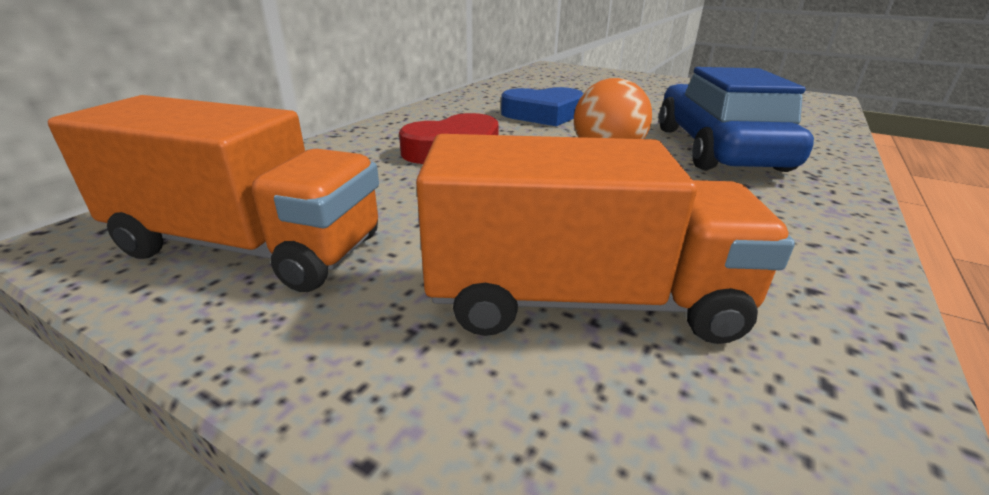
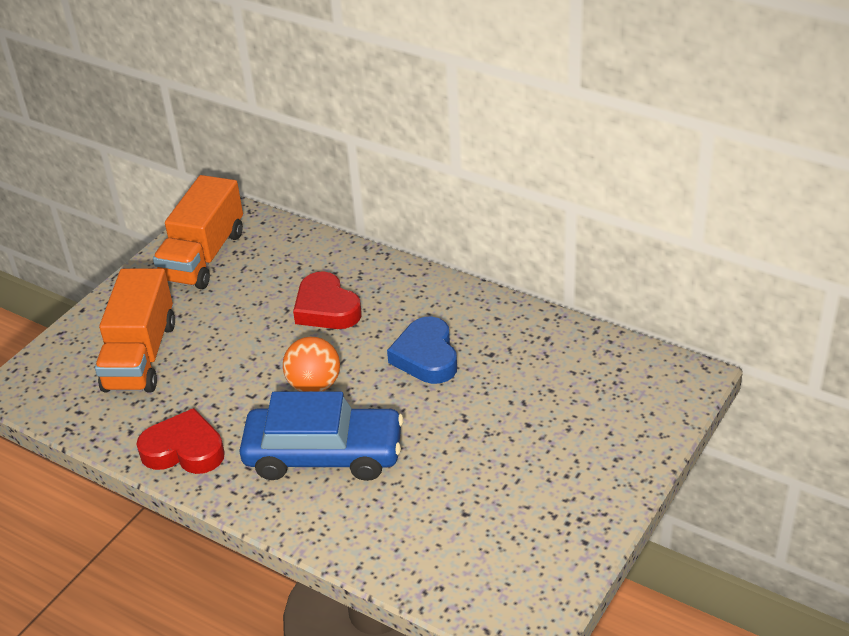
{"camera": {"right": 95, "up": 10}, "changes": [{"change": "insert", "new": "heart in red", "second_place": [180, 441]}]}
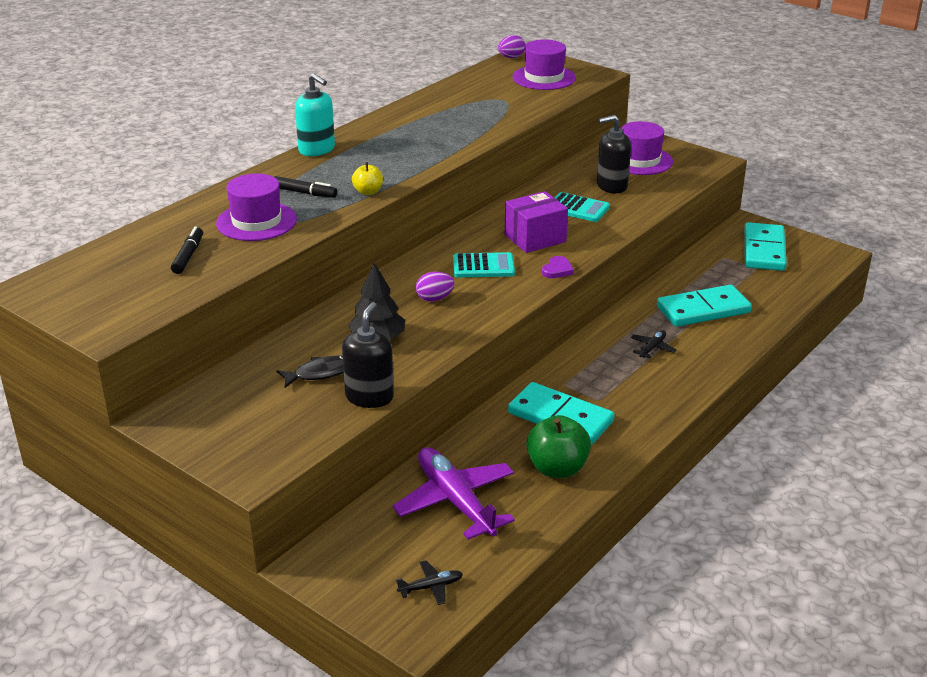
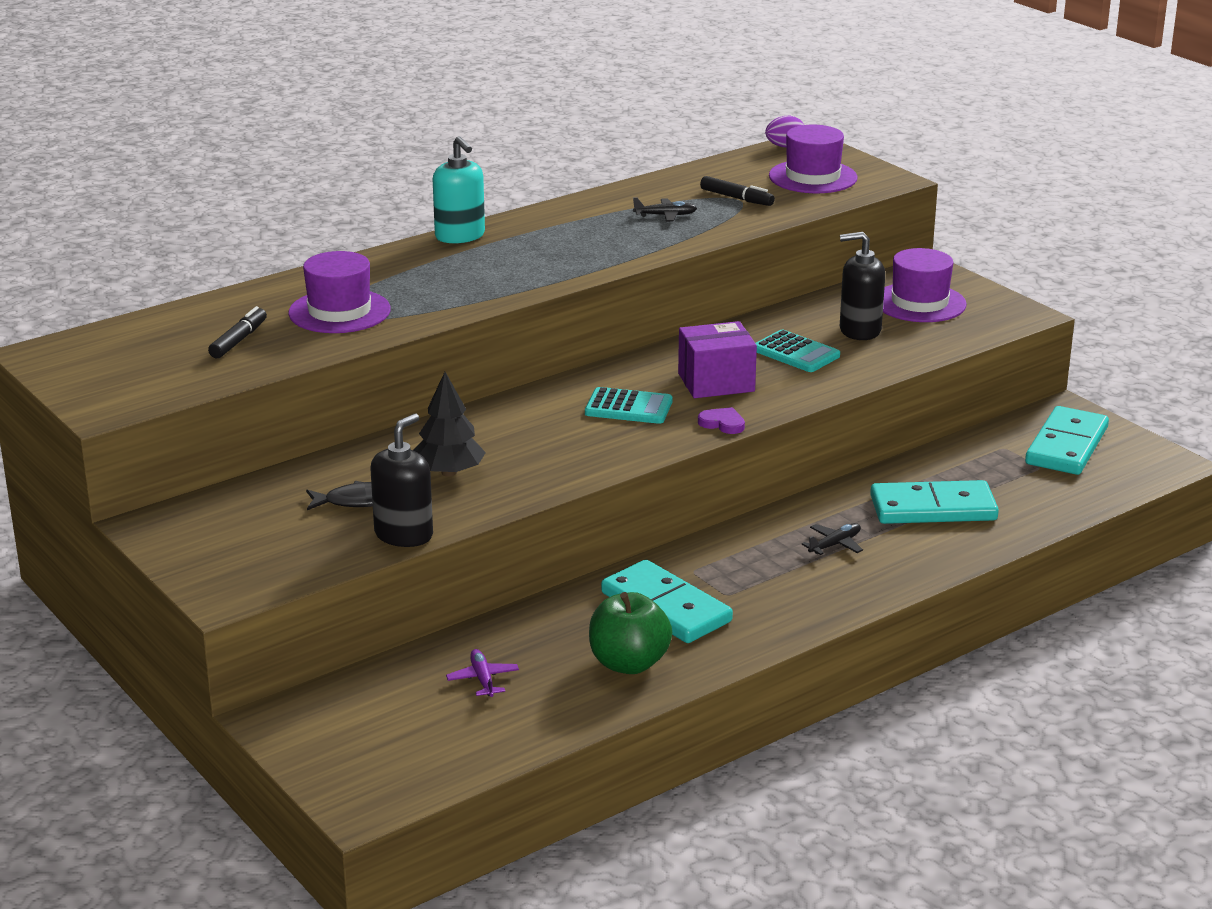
{"camera": {"right": 15, "up": -5}, "changes": [{"change": "resize", "old": "plane in purple", "first_place": [453, 493], "second_place": [482, 673], "factor": 0.44}, {"change": "move", "old": "plane in black", "first_place": [429, 582], "second_place": [665, 210]}, {"change": "rotate", "old": "heart in purple", "first_place": [558, 267], "second_place": [721, 420], "degrees": -105}, {"change": "move", "old": "marker in black", "first_place": [305, 187], "second_place": [737, 191]}, {"change": "delete", "old": "apple in yellow", "first_place": [367, 178]}, {"change": "delete", "old": "egg in purple", "first_place": [435, 286]}]}
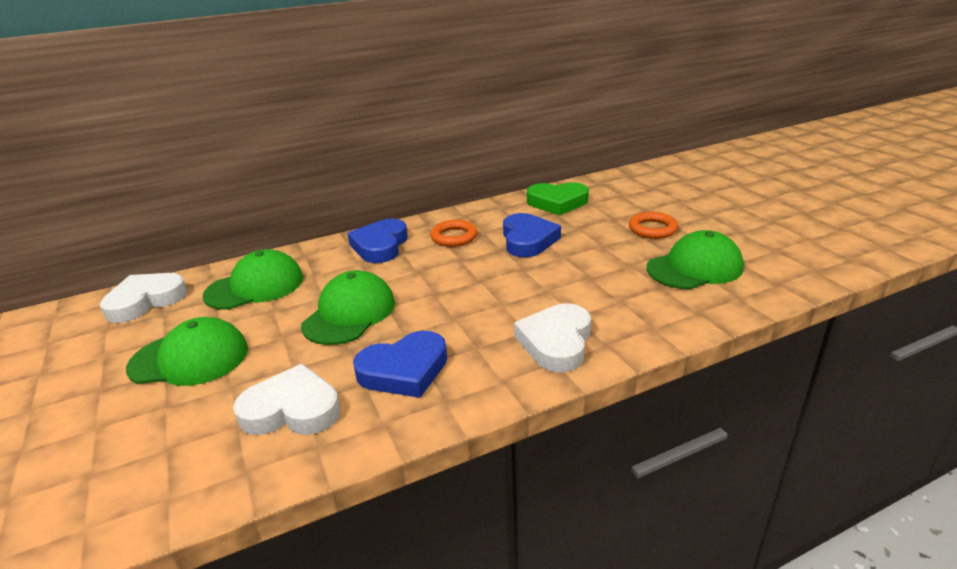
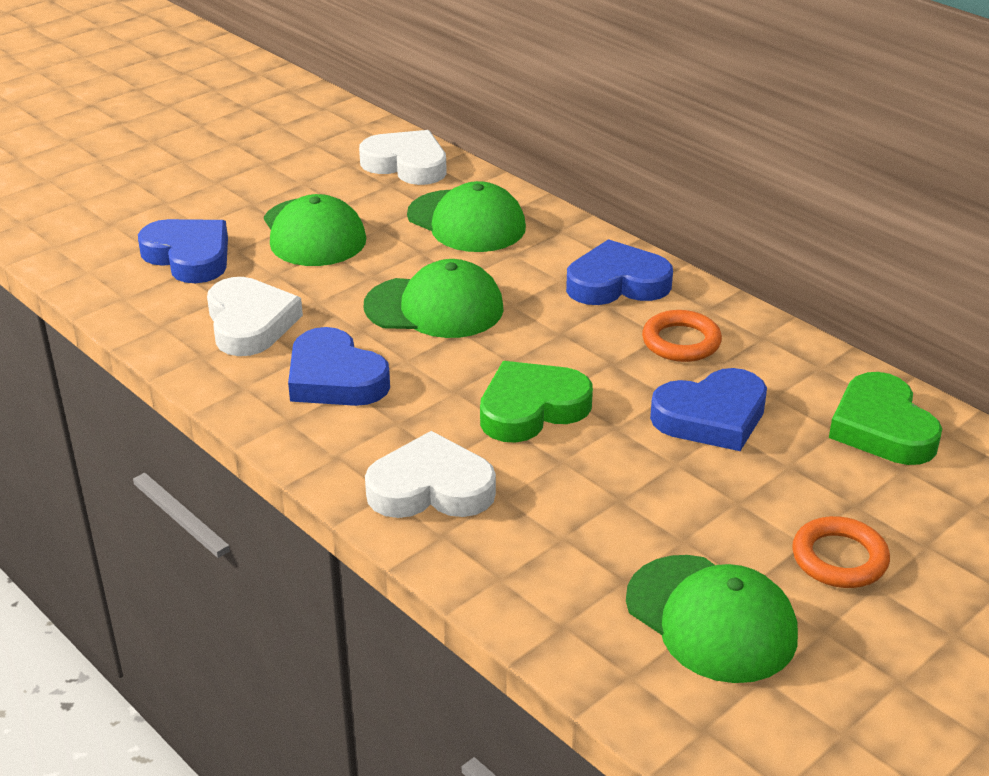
{"camera": {"right": 70, "up": 5}, "changes": [{"change": "insert", "new": "heart in blue", "second_place": [183, 251]}, {"change": "insert", "new": "heart in green", "second_place": [536, 402]}]}
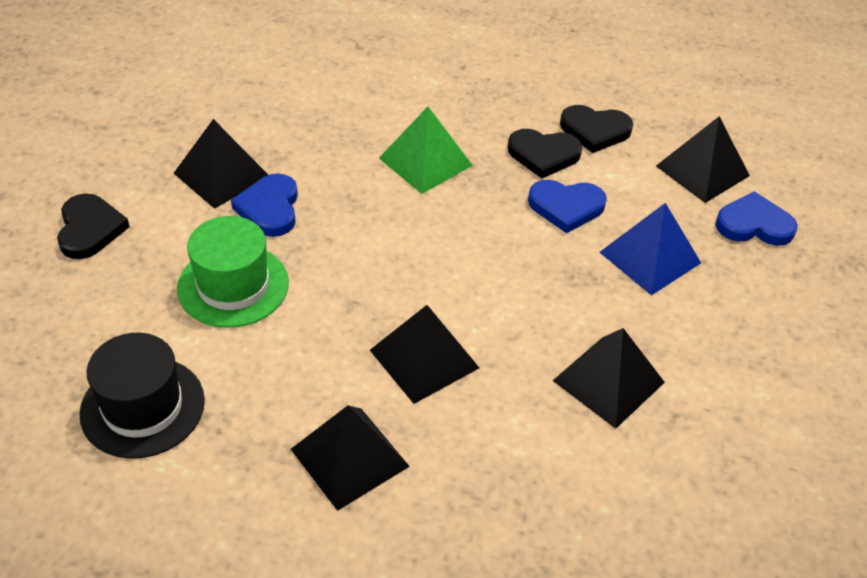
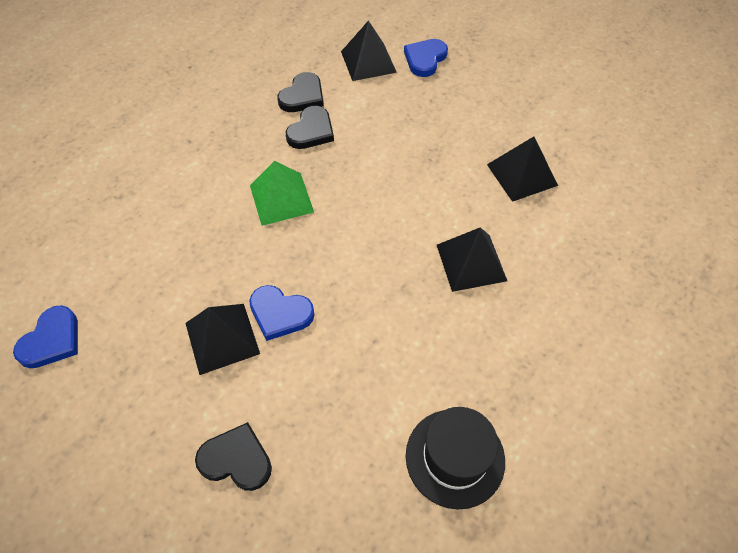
{"camera": {"right": -65, "up": 10}, "changes": [{"change": "move", "old": "heart in blue", "first_place": [567, 206], "second_place": [45, 336]}, {"change": "delete", "old": "hat in green", "first_place": [233, 272]}, {"change": "delete", "old": "pyramid in black", "first_place": [350, 458]}, {"change": "delete", "old": "pyramid in blue", "first_place": [650, 249]}]}
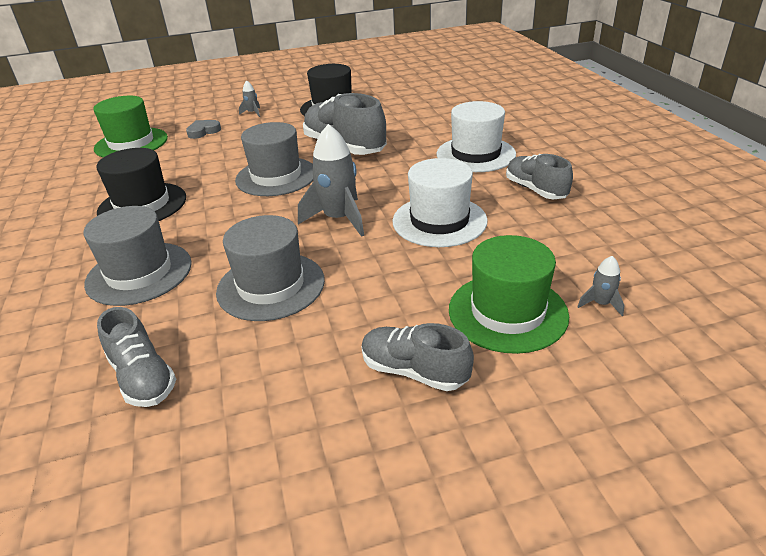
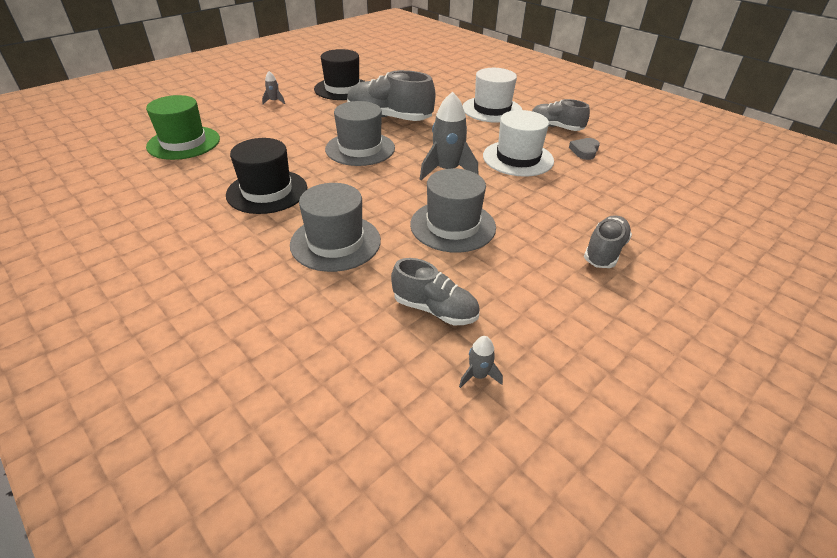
{"camera": {"right": -30, "up": 5}, "changes": [{"change": "move", "old": "rocket in grey", "first_place": [600, 286], "second_place": [481, 362]}, {"change": "move", "old": "heart in grey", "first_place": [203, 129], "second_place": [584, 149]}, {"change": "rotate", "old": "shoe in grey", "first_place": [417, 357], "second_place": [608, 241], "degrees": 120}, {"change": "delete", "old": "hat in green", "first_place": [509, 294]}]}
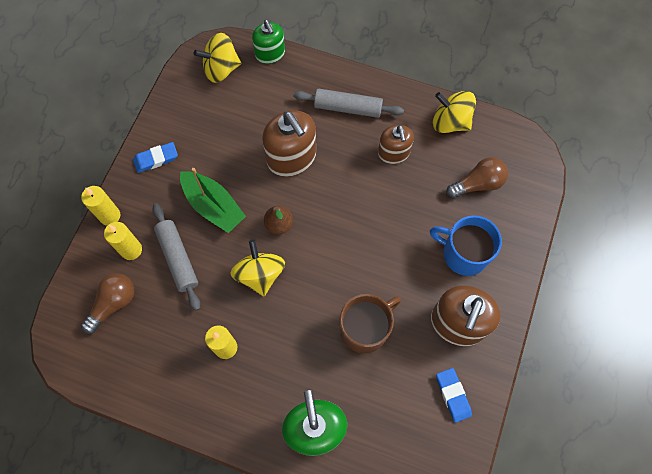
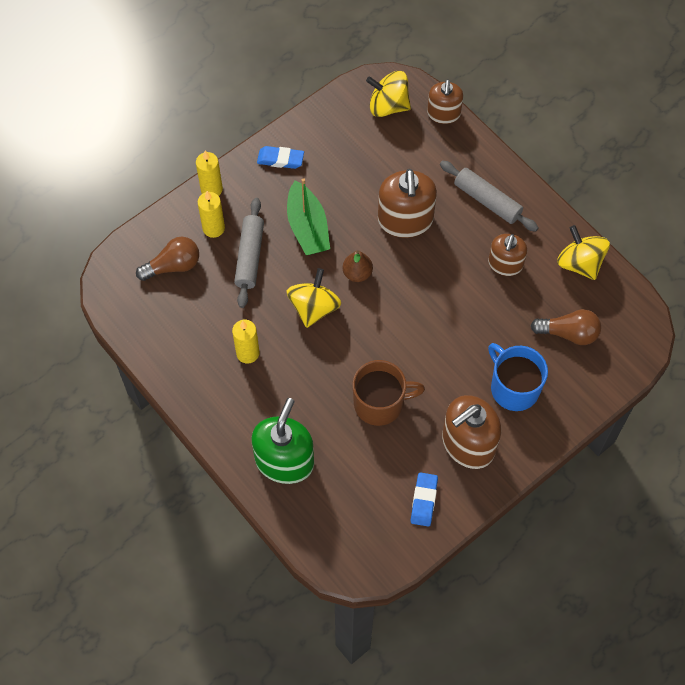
{"camera": {"right": 30, "up": -5}, "changes": [{"change": "recolor", "old": "soap dispenser in green", "new": "soap dispenser in brown", "first_place": [268, 42], "second_place": [445, 102]}]}
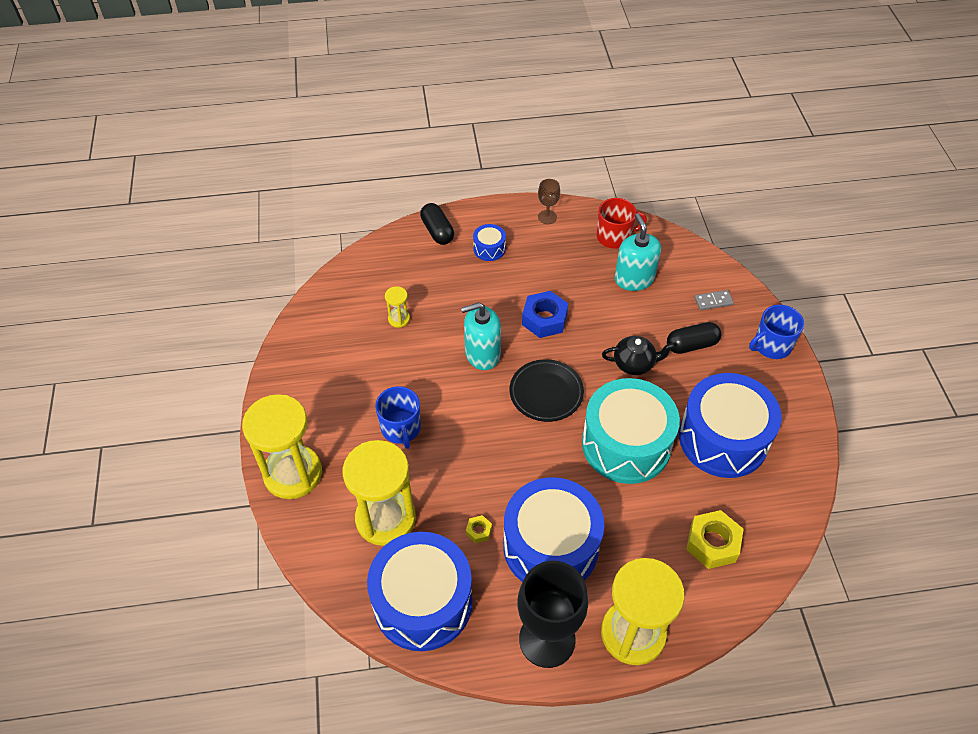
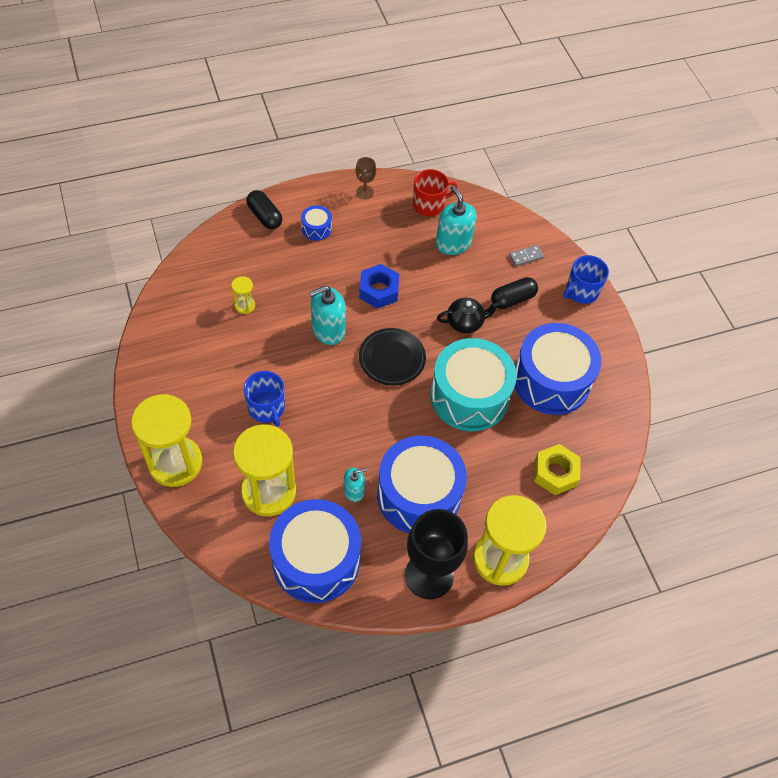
{"camera": {"right": -15, "up": 5}, "changes": [{"change": "replace", "old": "nut in yellow", "new": "soap dispenser in turquoise", "first_place": [479, 529], "second_place": [355, 485]}]}
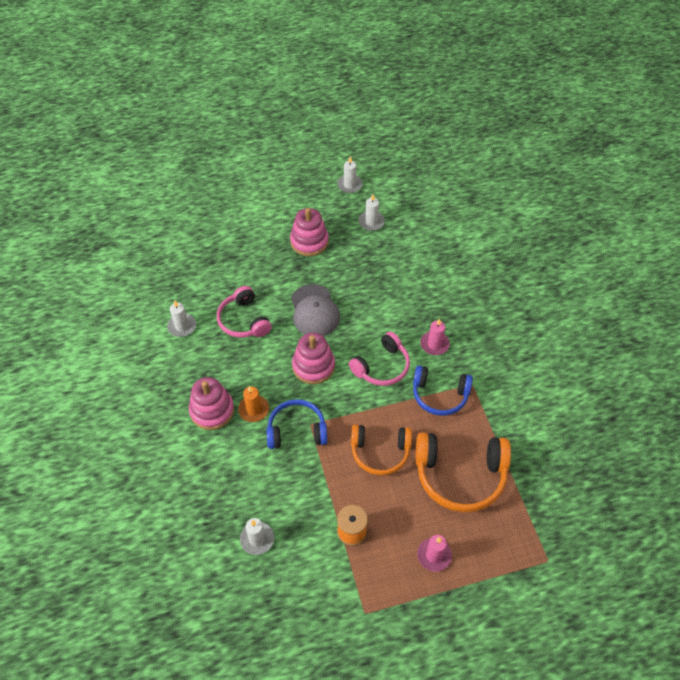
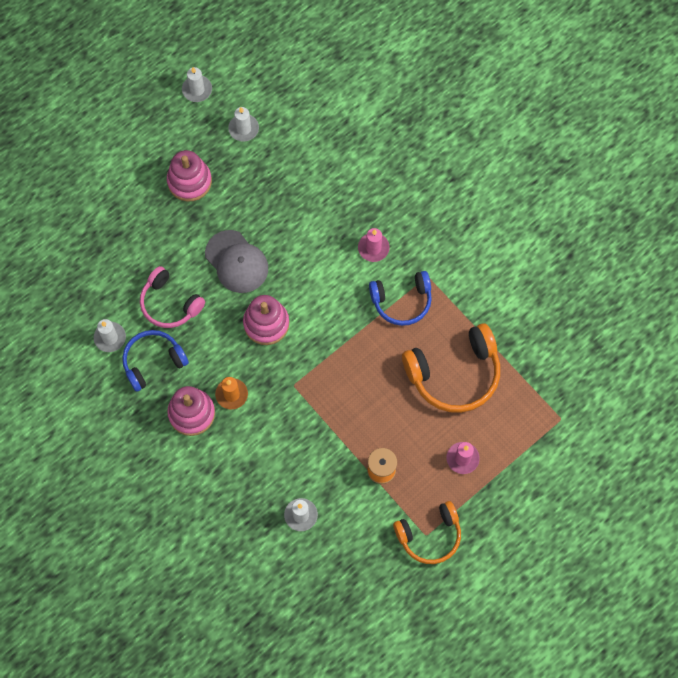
{"camera": {"right": -25, "up": 15}, "changes": [{"change": "move", "old": "headphones in blue", "first_place": [297, 424], "second_place": [155, 361]}, {"change": "move", "old": "headphones in orange", "first_place": [381, 450], "second_place": [427, 532]}, {"change": "delete", "old": "headphones in pink", "first_place": [379, 359]}]}
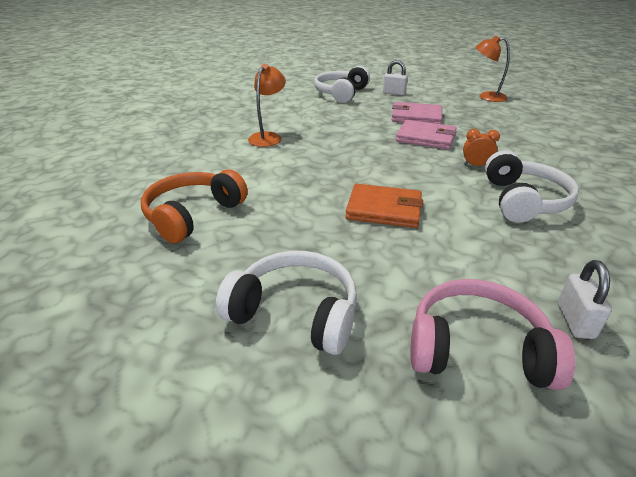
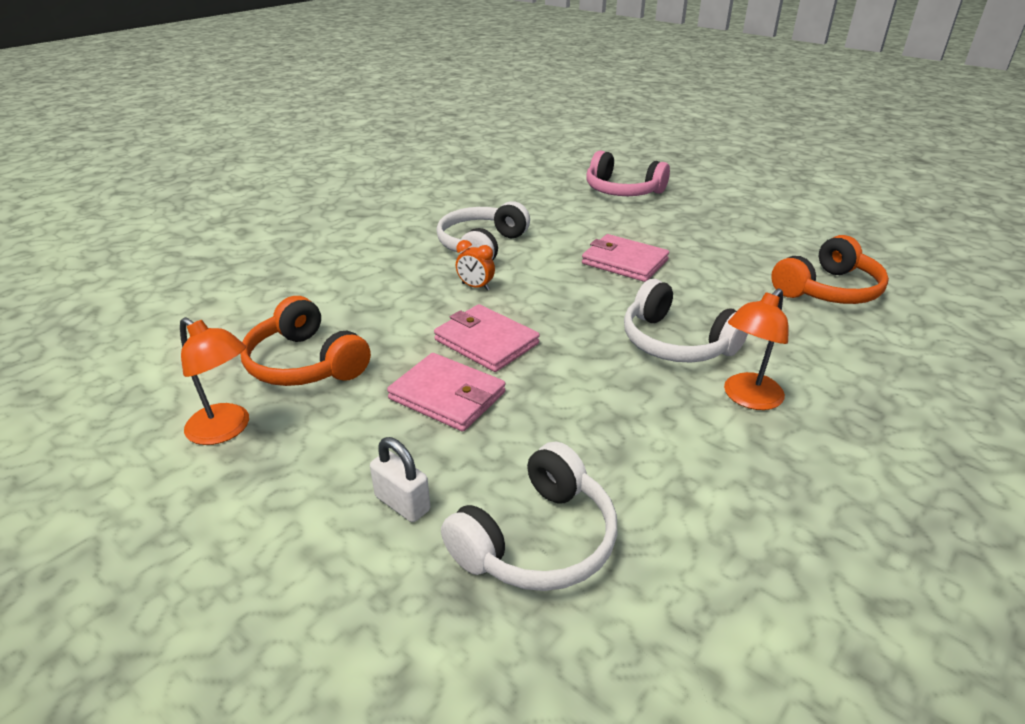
{"camera": {"right": -160, "up": 0}, "changes": [{"change": "insert", "new": "headphones in orange", "second_place": [305, 341]}, {"change": "recolor", "old": "wallet in orange", "new": "wallet in pink", "first_place": [384, 206], "second_place": [625, 258]}, {"change": "move", "old": "headphones in white", "first_place": [286, 303], "second_place": [686, 321]}, {"change": "delete", "old": "padlock in white", "first_place": [585, 299]}]}
